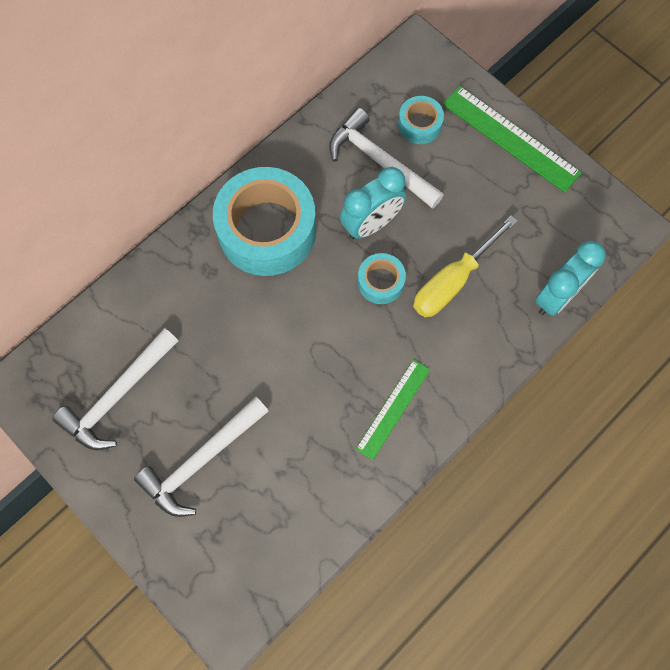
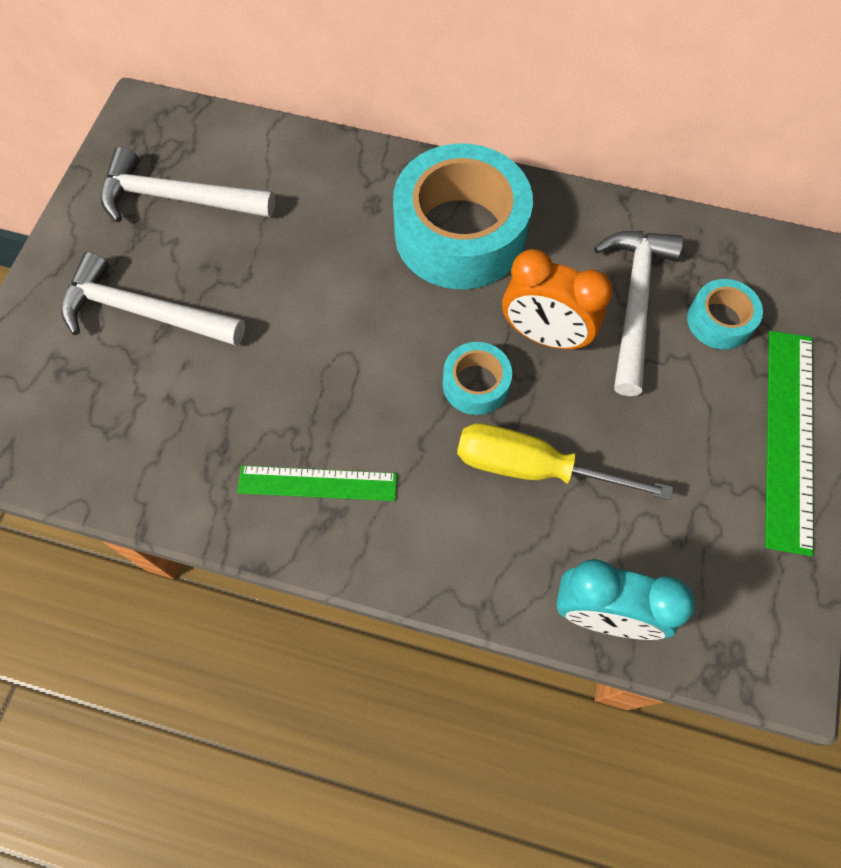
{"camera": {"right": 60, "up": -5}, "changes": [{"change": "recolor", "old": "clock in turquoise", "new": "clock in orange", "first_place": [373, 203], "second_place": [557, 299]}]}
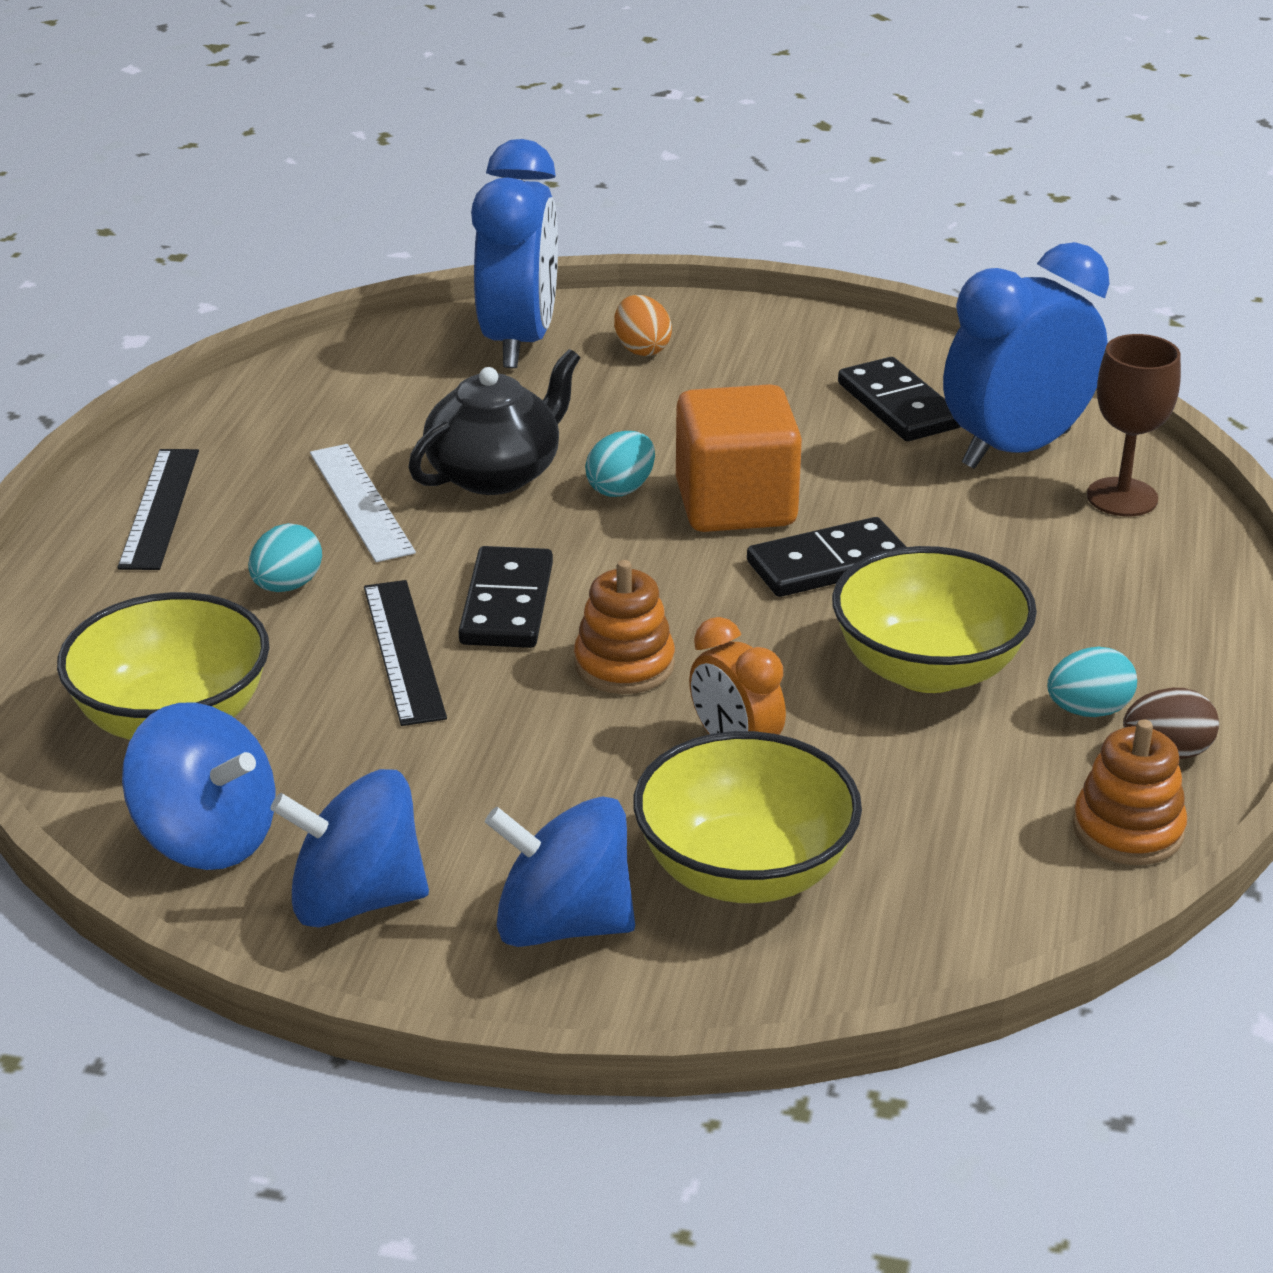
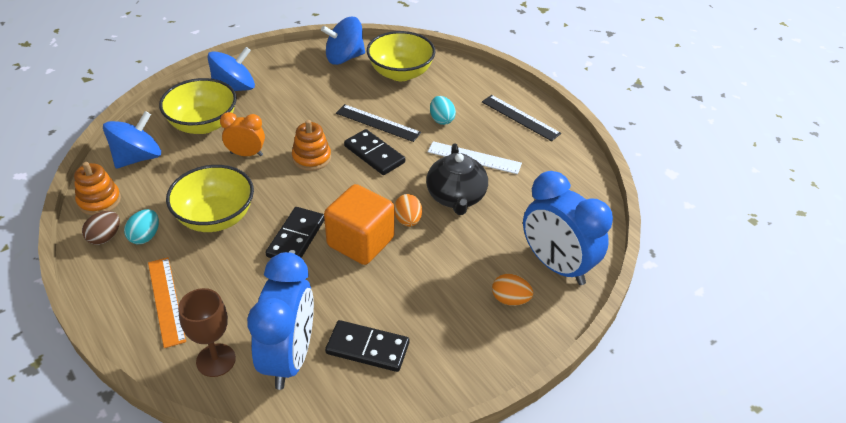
{"camera": {"right": 130, "up": 10}, "changes": [{"change": "move", "old": "spinning top in blue", "first_place": [349, 848], "second_place": [132, 139]}, {"change": "insert", "new": "ruler in orange", "second_place": [167, 302]}, {"change": "recolor", "old": "egg in turquoise", "new": "egg in orange", "first_place": [620, 464], "second_place": [408, 210]}]}
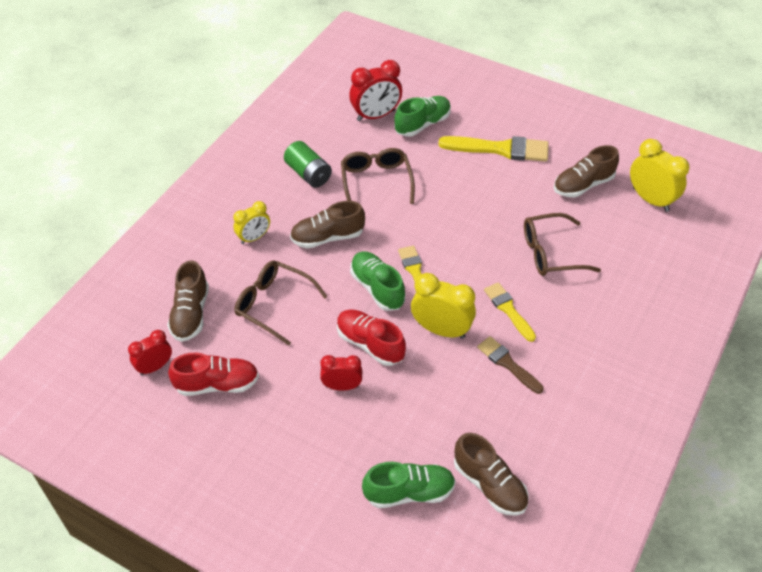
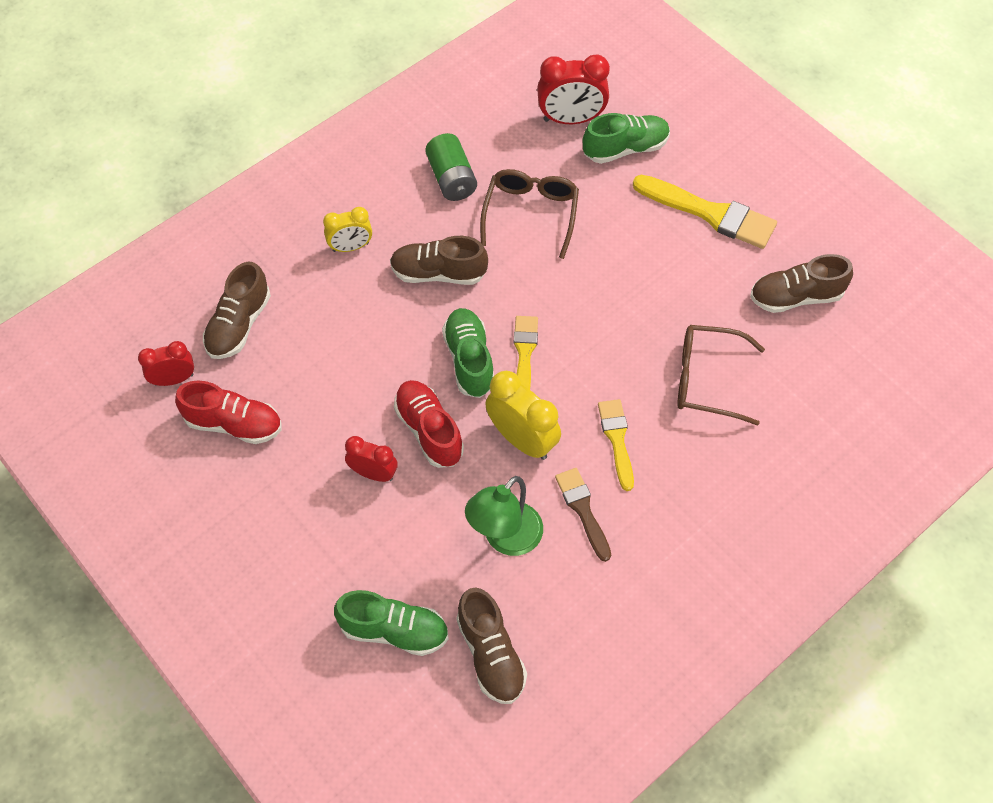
{"camera": {"right": 20, "up": 10}, "changes": [{"change": "insert", "new": "lamp in green", "second_place": [504, 516]}, {"change": "delete", "old": "glasses in brown", "first_place": [281, 303]}, {"change": "delete", "old": "clock in yellow", "first_place": [659, 175]}]}
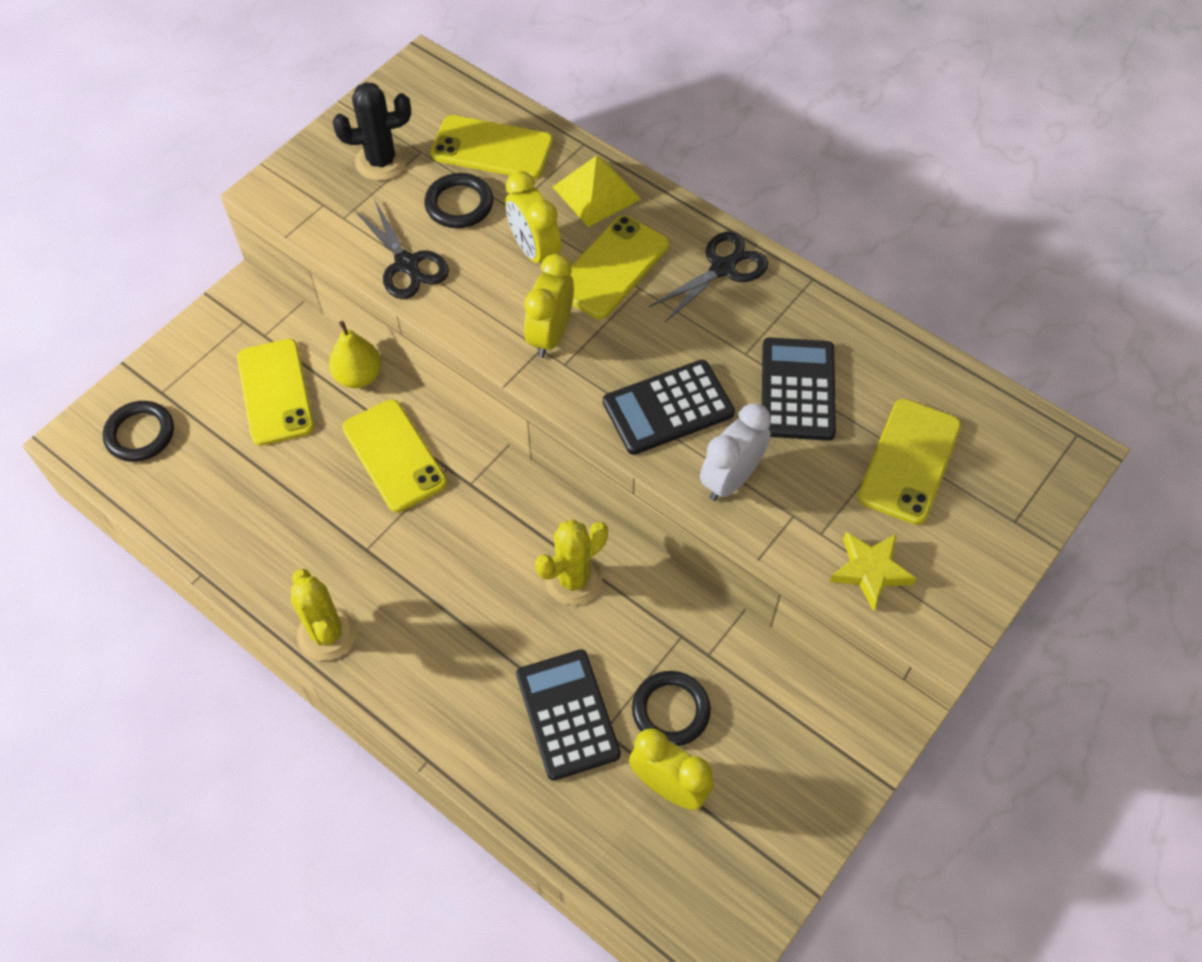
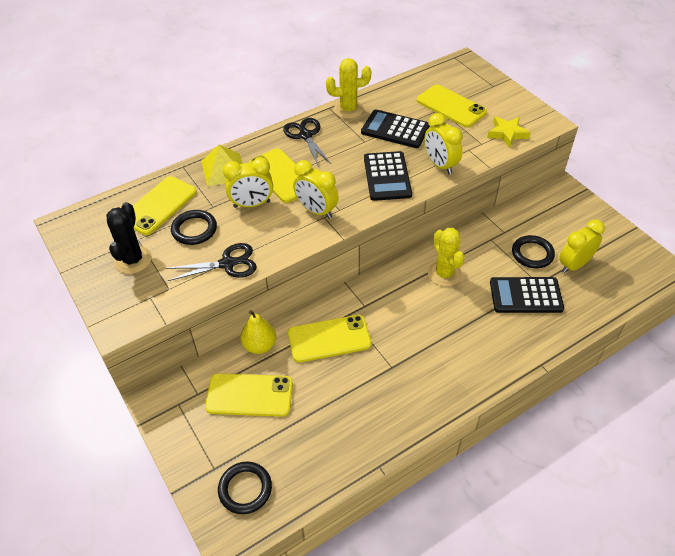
{"camera": {"right": -70, "up": -10}, "changes": [{"change": "move", "old": "cactus in yellow", "first_place": [324, 615], "second_place": [348, 88]}, {"change": "recolor", "old": "clock in white", "new": "clock in yellow", "first_place": [735, 452], "second_place": [443, 144]}]}
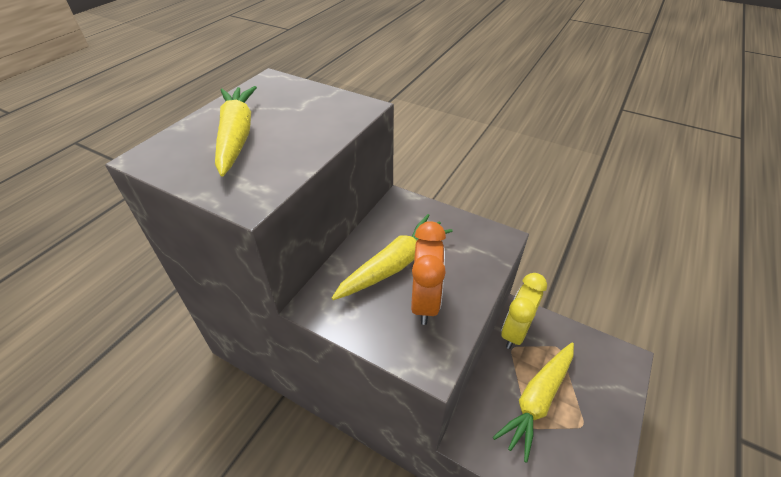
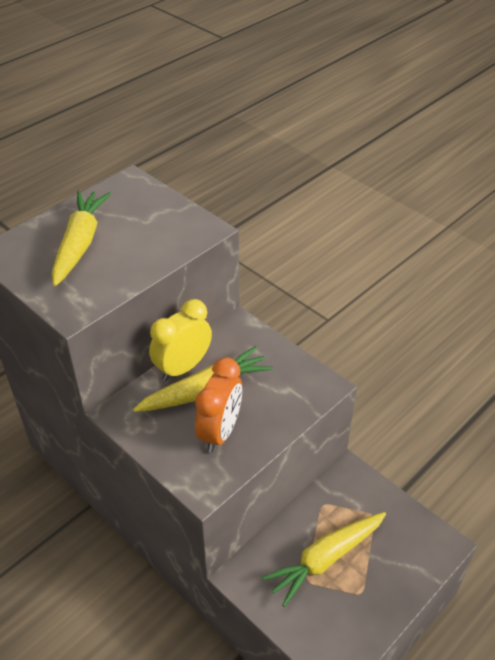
{"camera": {"right": 15, "up": 0}, "changes": [{"change": "move", "old": "clock in yellow", "first_place": [524, 311], "second_place": [180, 340]}]}
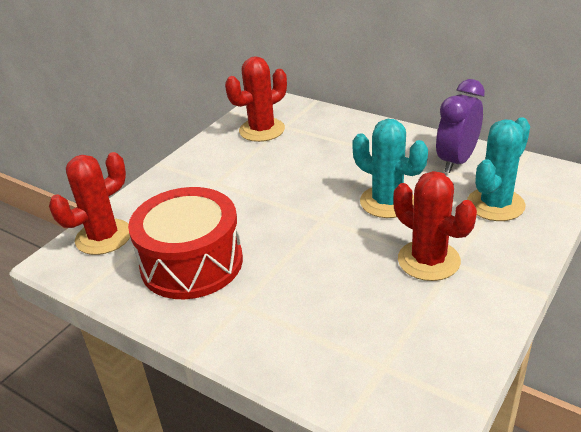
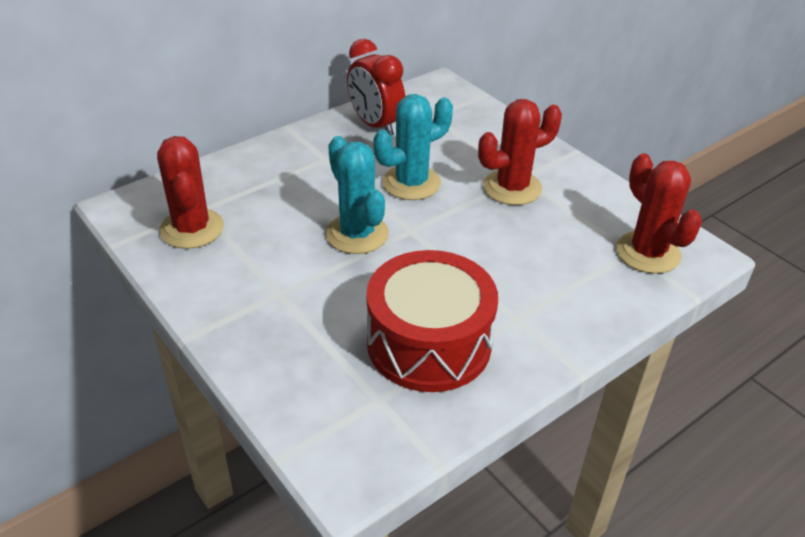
{"camera": {"right": -75, "up": 5}, "changes": [{"change": "move", "old": "cactus in turquoise", "first_place": [498, 169], "second_place": [357, 195]}, {"change": "recolor", "old": "clock in purple", "new": "clock in red", "first_place": [460, 126], "second_place": [376, 87]}, {"change": "move", "old": "cactus in red", "first_place": [89, 203], "second_place": [659, 213]}]}
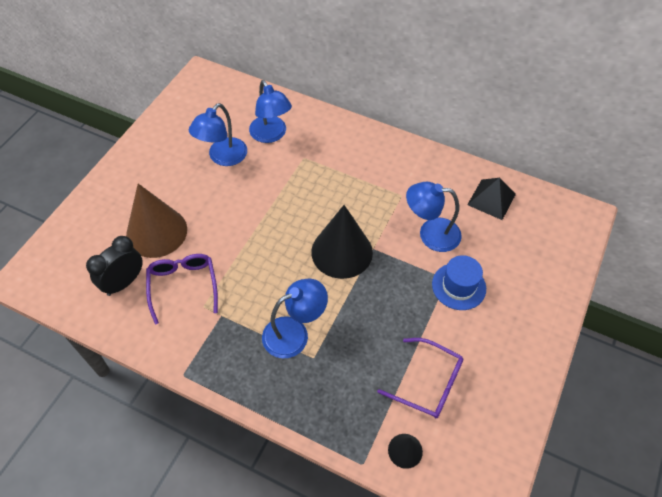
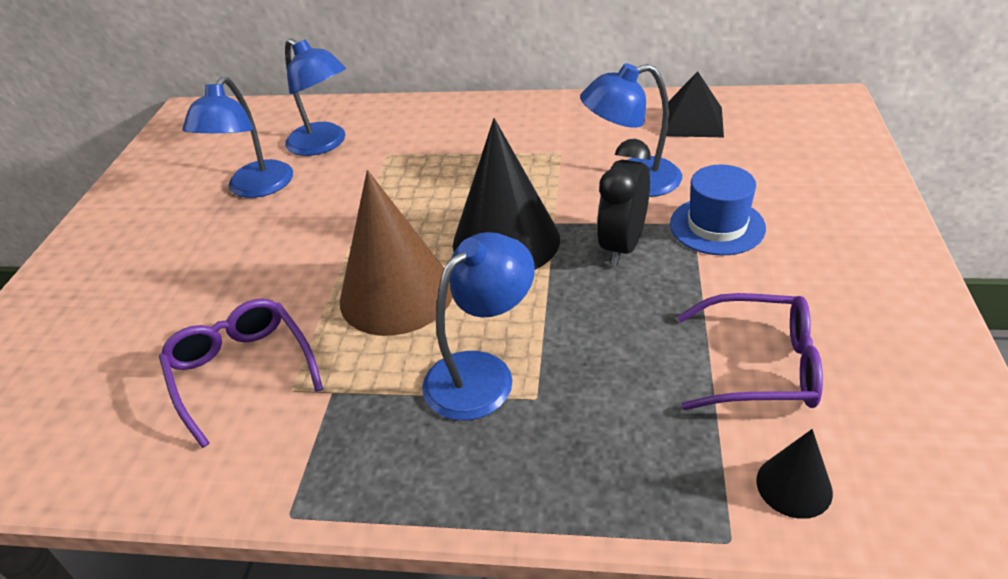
{"camera": {"right": -15, "up": -15}, "changes": [{"change": "move", "old": "cone in brown", "first_place": [156, 221], "second_place": [396, 253]}, {"change": "move", "old": "clock in black", "first_place": [114, 266], "second_place": [624, 202]}]}
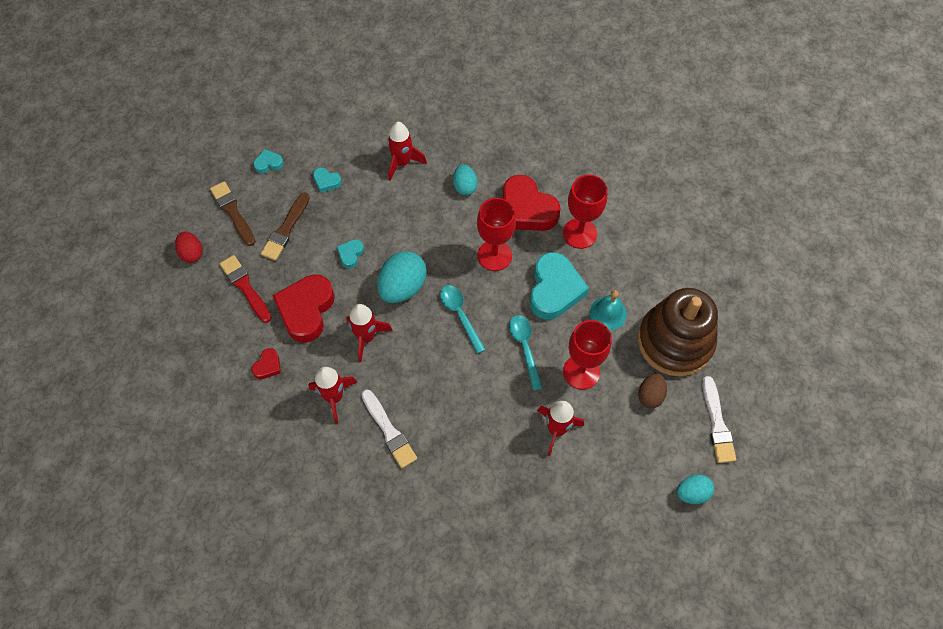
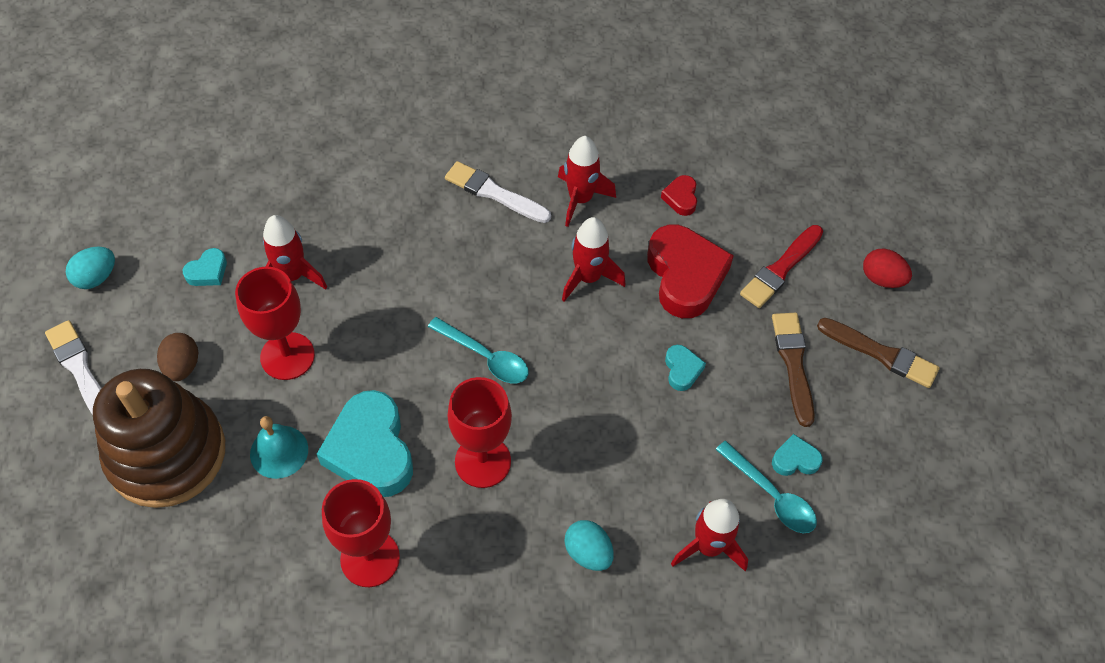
{"camera": {"right": 150, "up": -5}, "changes": [{"change": "move", "old": "heart in turquoise", "first_place": [268, 161], "second_place": [205, 267]}, {"change": "move", "old": "spoon in turquoise", "first_place": [526, 353], "second_place": [766, 487]}, {"change": "rotate", "old": "brush in red", "first_place": [246, 289], "second_place": [781, 266], "degrees": 105}, {"change": "delete", "old": "egg in turquoise", "first_place": [402, 277]}, {"change": "delete", "old": "heart in red", "first_place": [532, 203]}]}
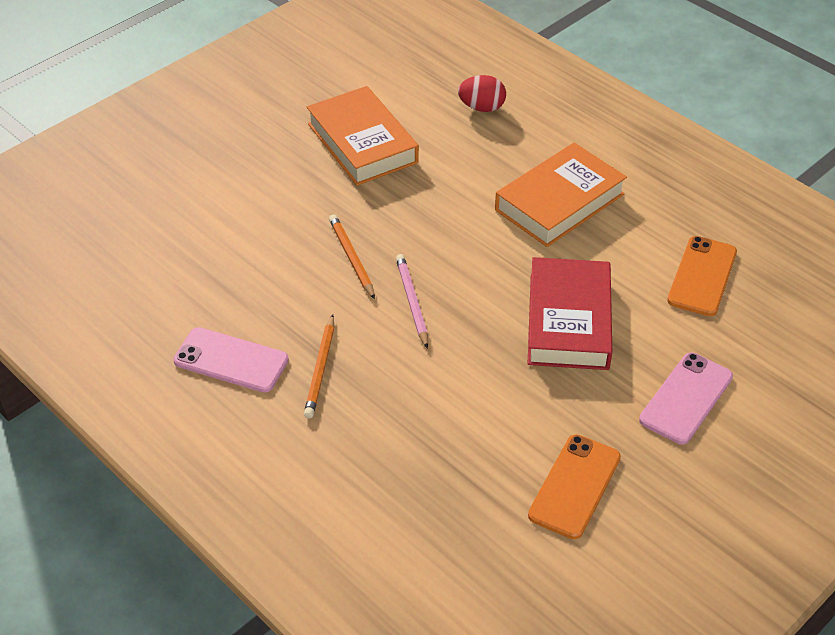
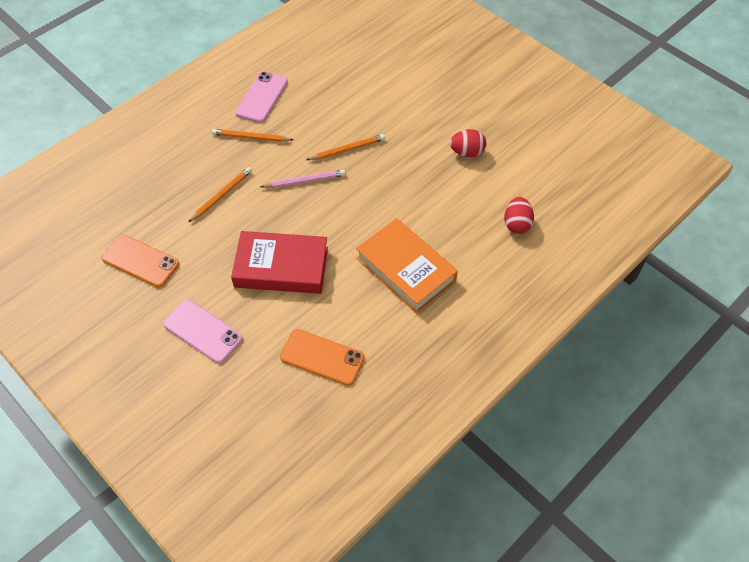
{"camera": {"right": 90, "up": 10}, "changes": [{"change": "insert", "new": "pencil in orange", "second_place": [220, 194]}, {"change": "replace", "old": "book in orange", "new": "egg in red", "first_place": [363, 136], "second_place": [468, 143]}]}
